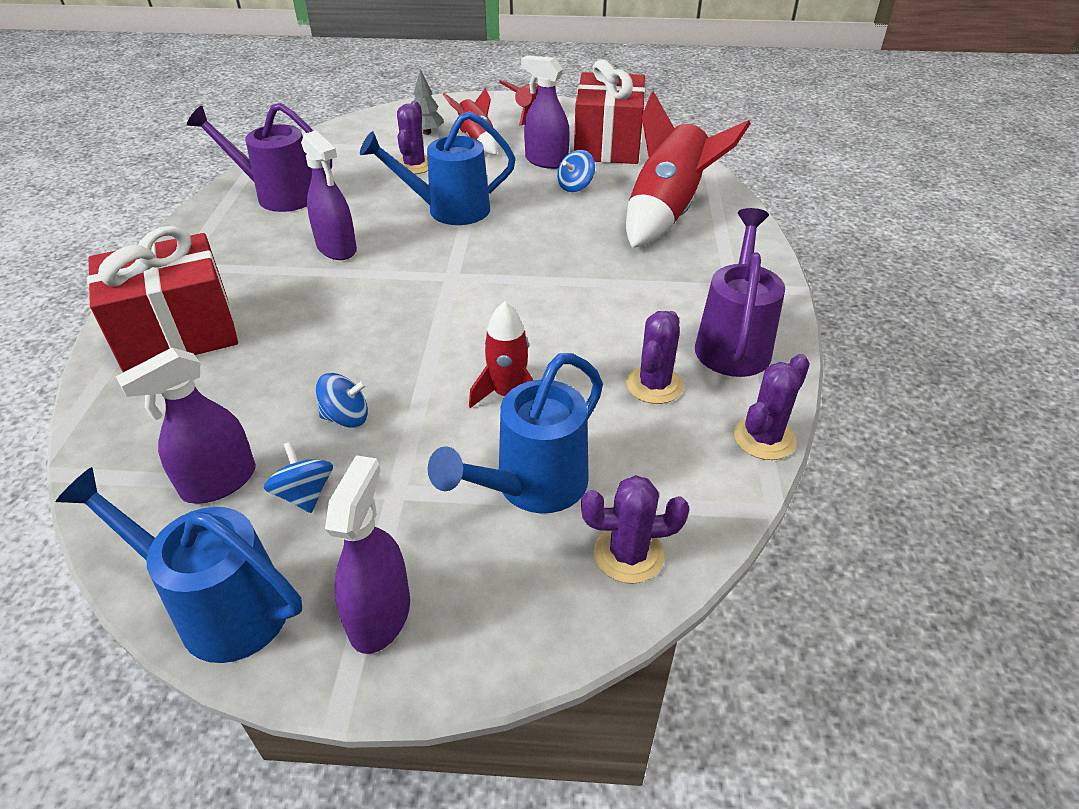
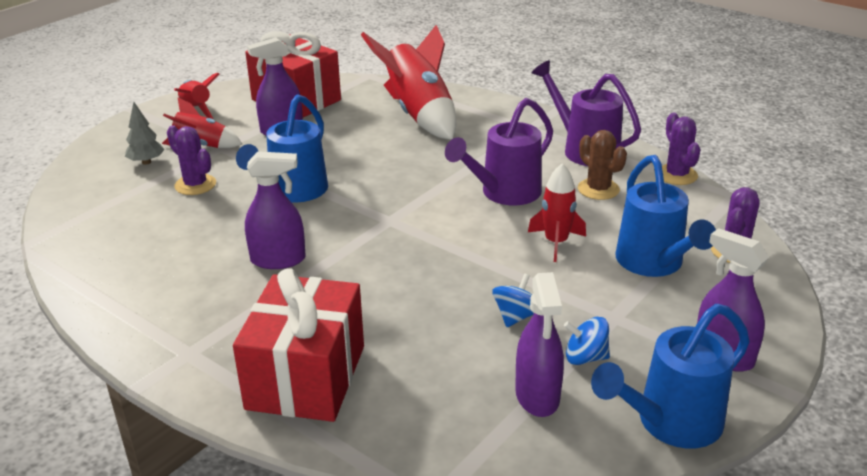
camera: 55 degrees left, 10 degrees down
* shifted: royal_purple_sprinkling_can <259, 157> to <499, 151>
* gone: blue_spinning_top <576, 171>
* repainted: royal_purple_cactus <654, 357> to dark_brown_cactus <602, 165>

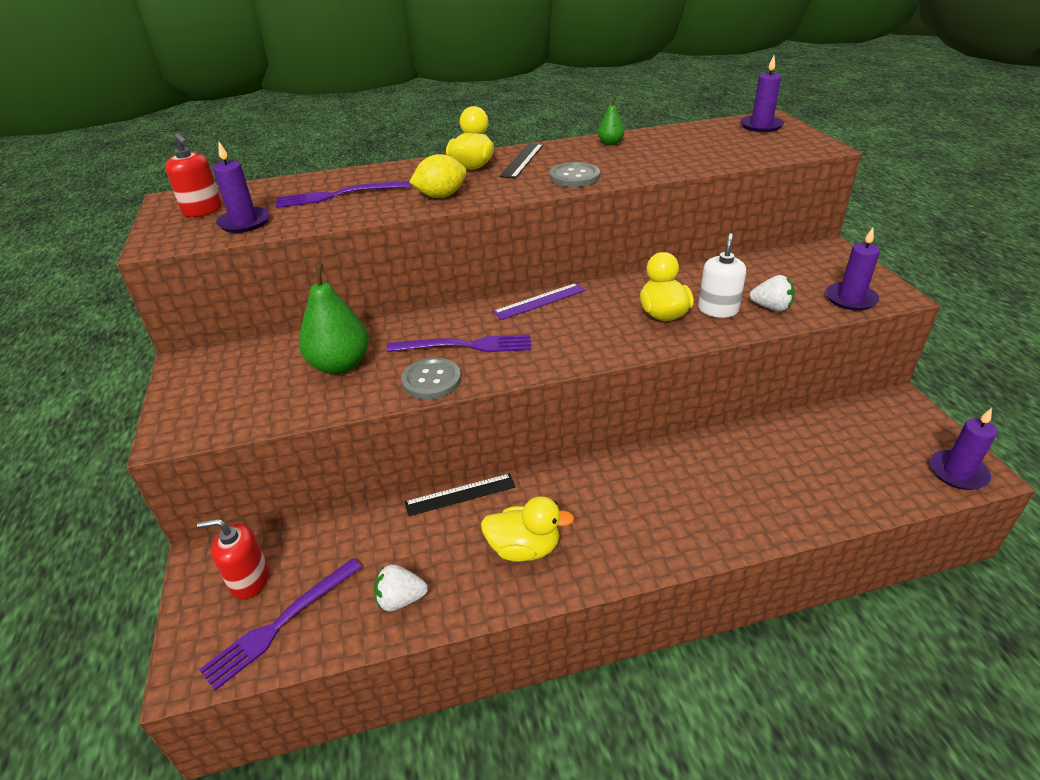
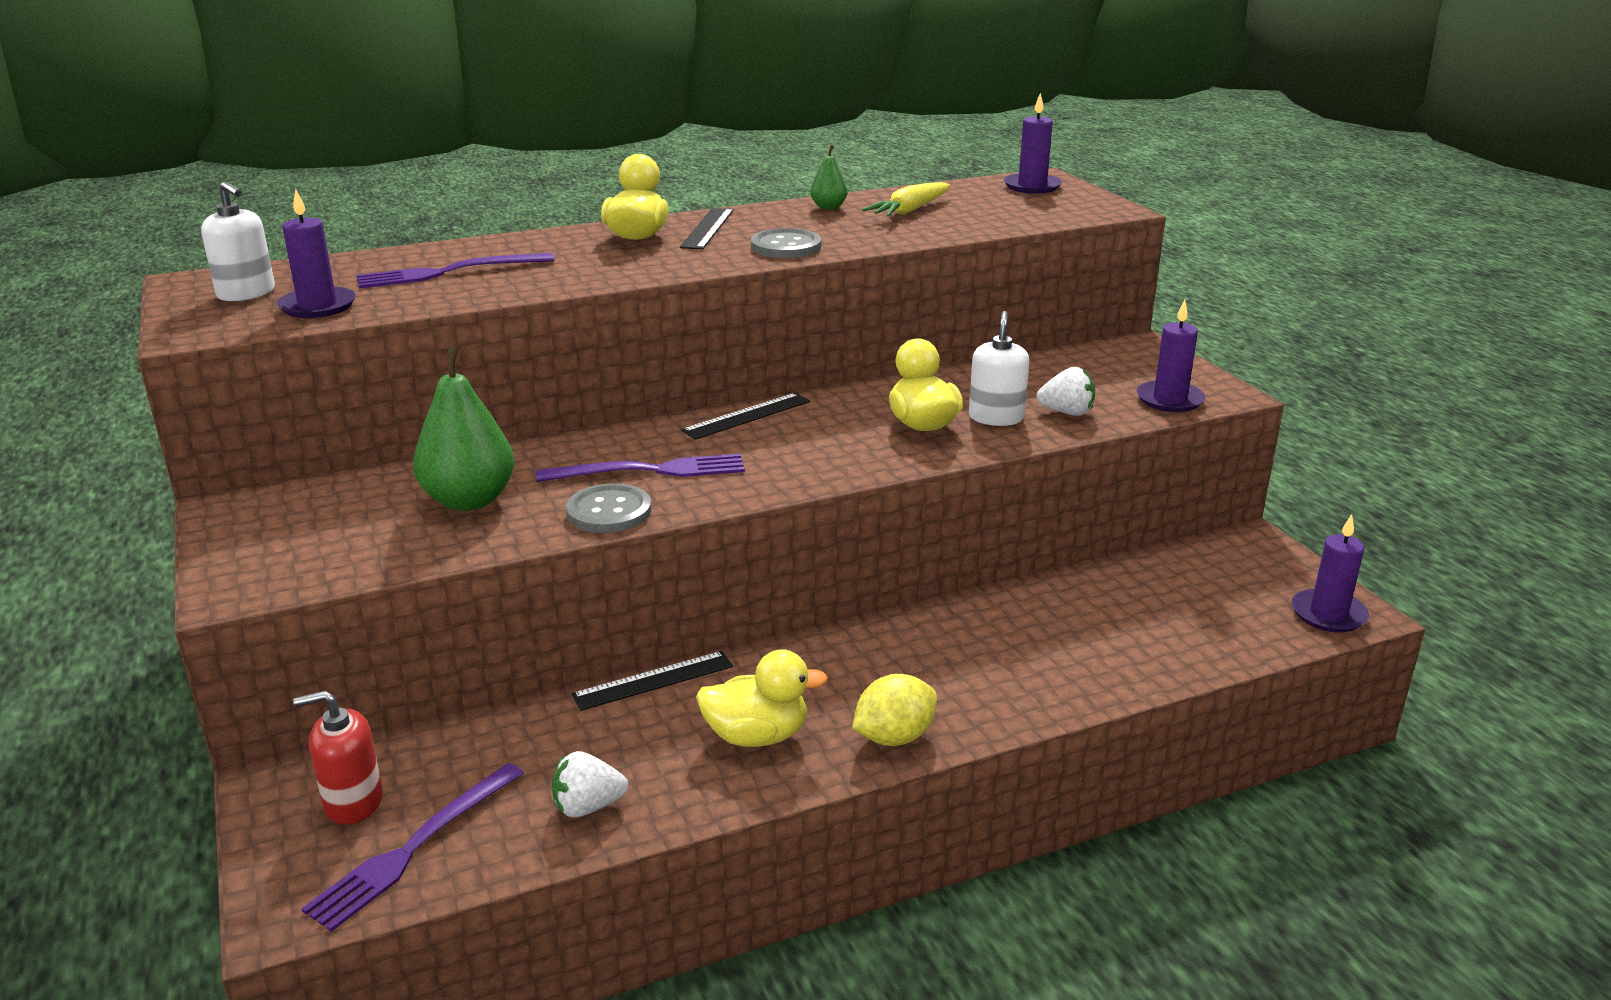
camera: 10 degrees left, 10 degrees down
* repainted: scarlet_pump_bottle <193, 175> to snow-white_pump_bottle <238, 241>
* shifted: yellow_toy_lemon <438, 176> to <894, 710>
* repainted: royal_purple_ruler <539, 301> to jet-black_ruler <745, 416>
* new: yellow_carrot <906, 199>

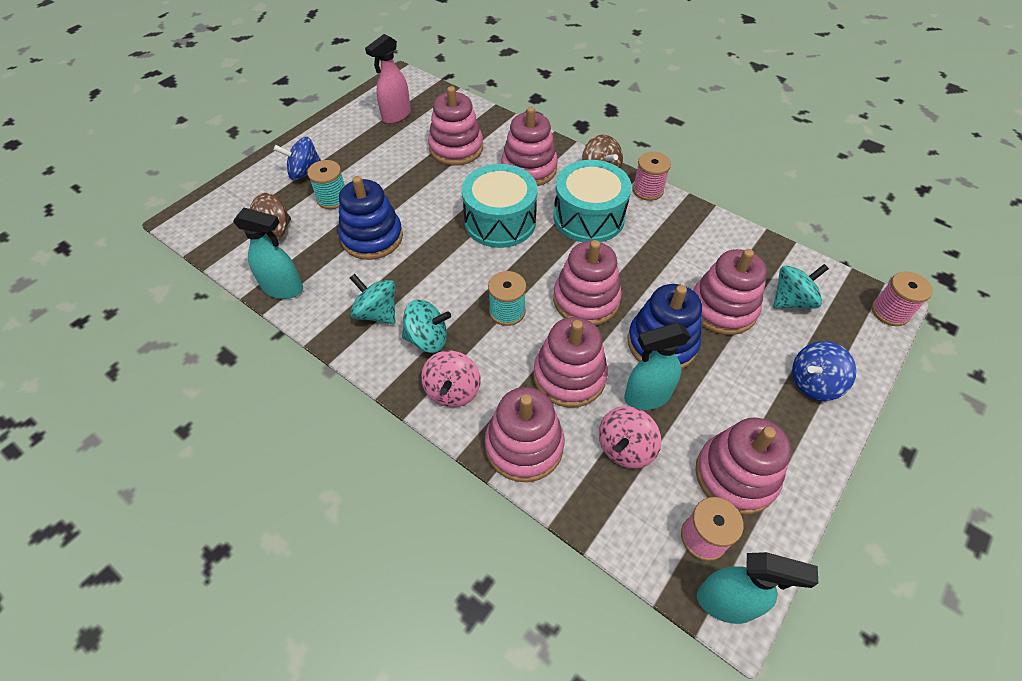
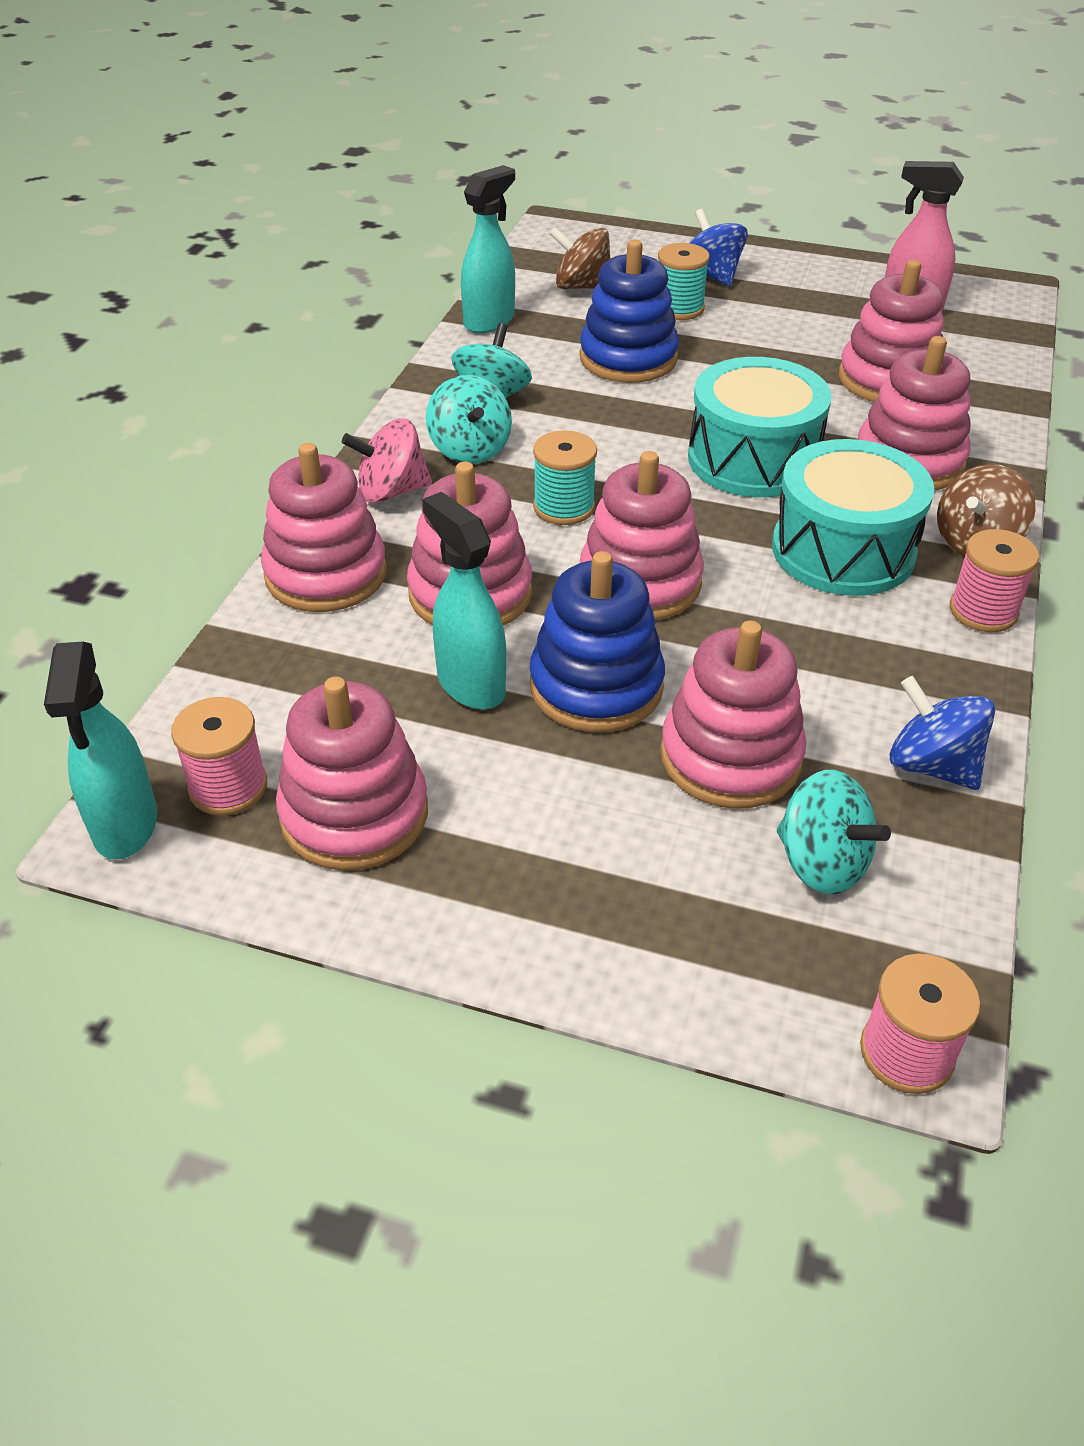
camera: 70 degrees right, 10 degrees down
* rotated: teal_spray_bottle <268, 253> = <488, 249> 135 degrees counterclockwise
* gone: pink_spinning_top <630, 437>
* shifted: blue_spinning_top <824, 371> to <942, 733>

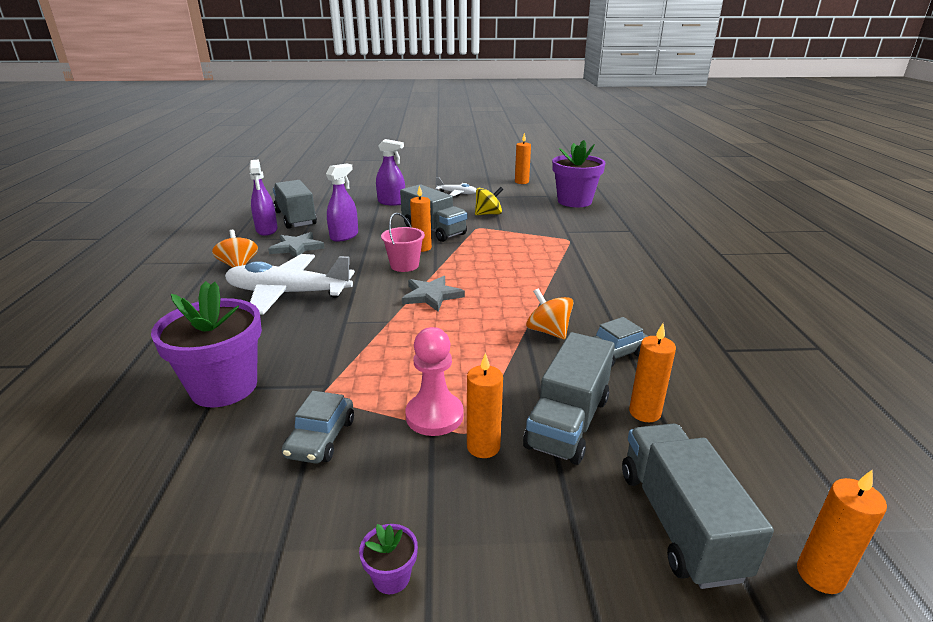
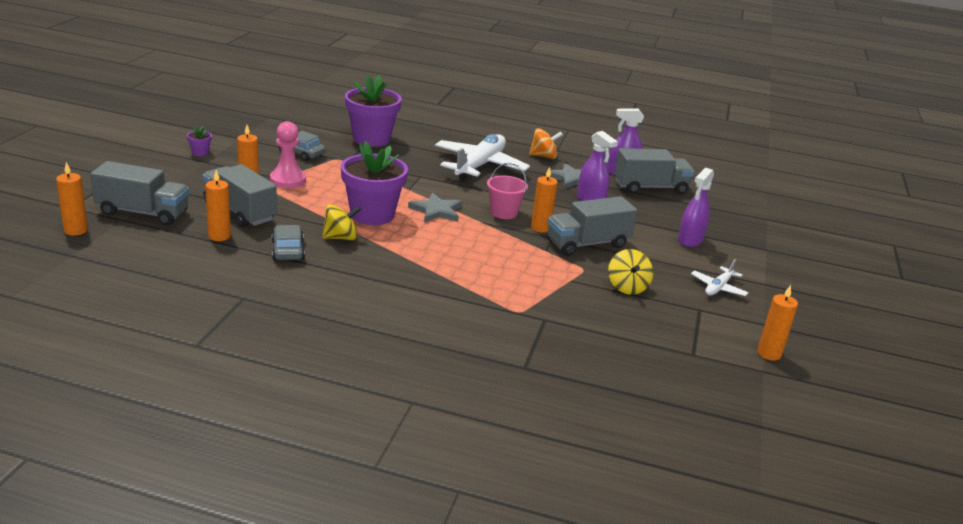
camera: 105 degrees right, 0 degrees up
* repainted: orange_spinning_top <550, 314> to yellow_spinning_top <341, 222>
* shifted: royal_purple_potted_plant <578, 173> to <374, 183>

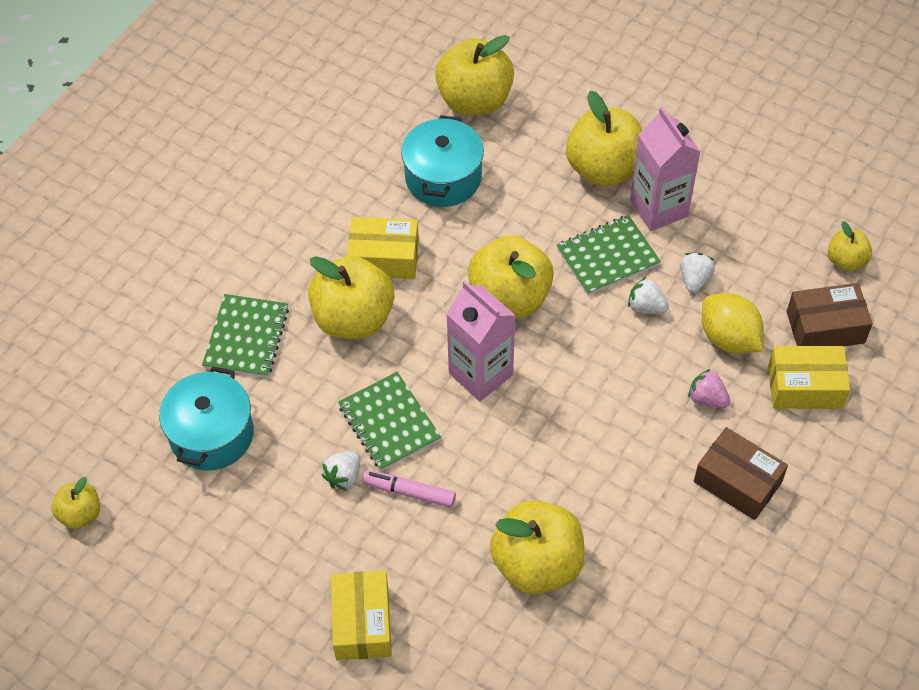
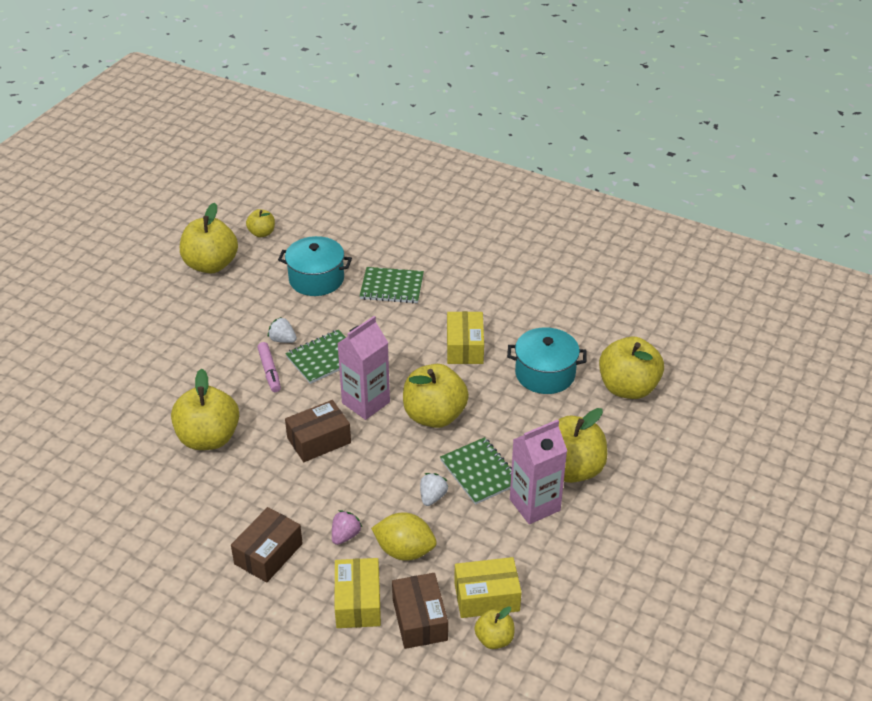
camera: 85 degrees right, 15 degrees down
* shifted: yellow_toy_apple <351, 297> to <209, 238>
* shifted: yellow_package <361, 615> to <488, 587>
* rotated: pink_marker_pen <409, 489> = <269, 367> 150 degrees clockwise
* gone: snow-white_toy_strawberry <697, 273>
* rotated: yellow_toy_lemon <733, 323> = <404, 536> 60 degrees clockwise
* new: dark_brown_package <318, 431>

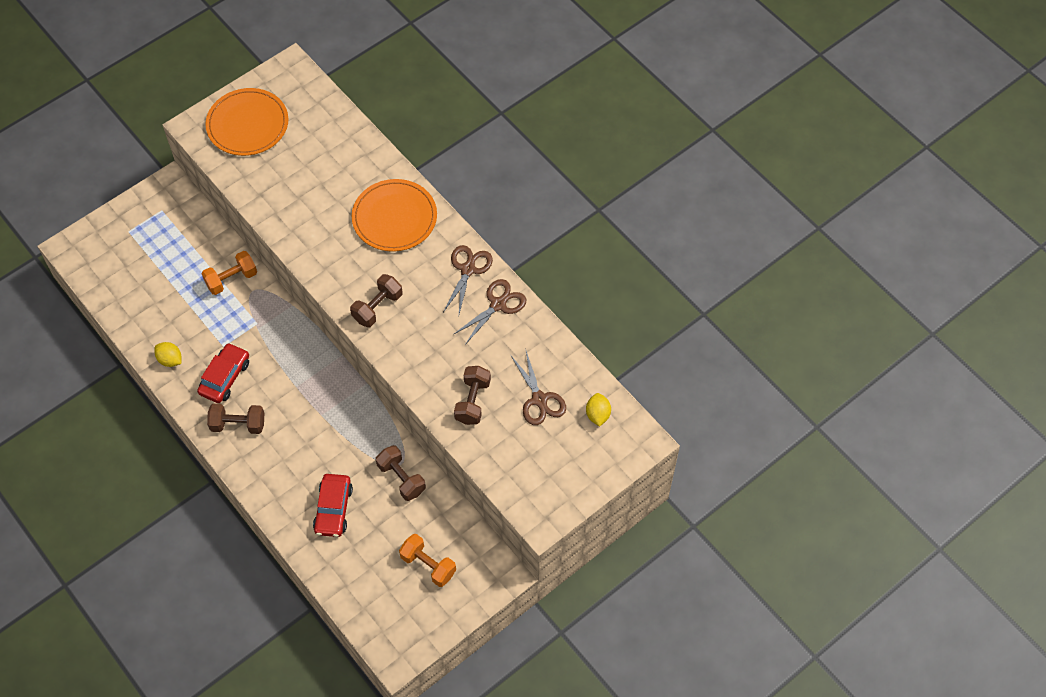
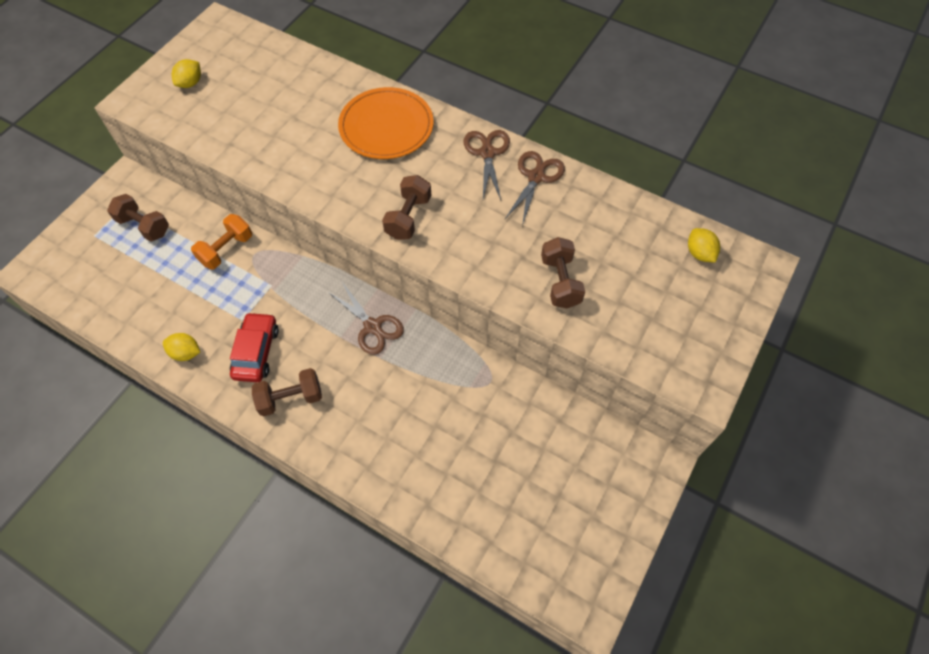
camera: 20 degrees left, 0 degrees up
* swapped: orange_plate <246, 122> to yellow_toy_lemon <186, 73>
* gone: scarlet_car <333, 505>
* shifted: dark_brown_hand_weight <401, 473> to <138, 218>
* gone: orange_hand_weight <427, 560>
* shifted: dark_brown_scissors <538, 388> to <366, 318>

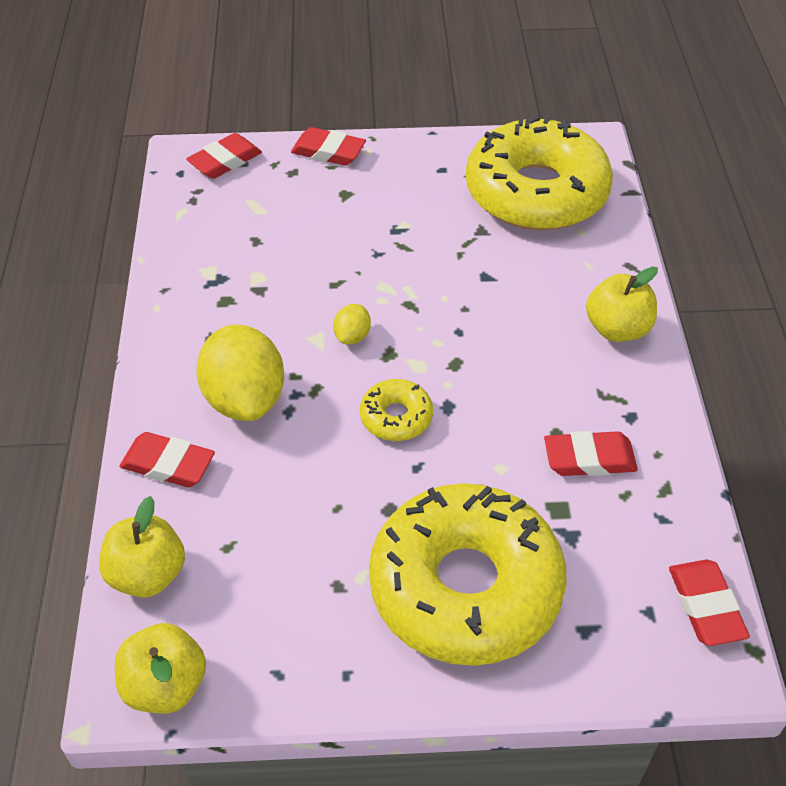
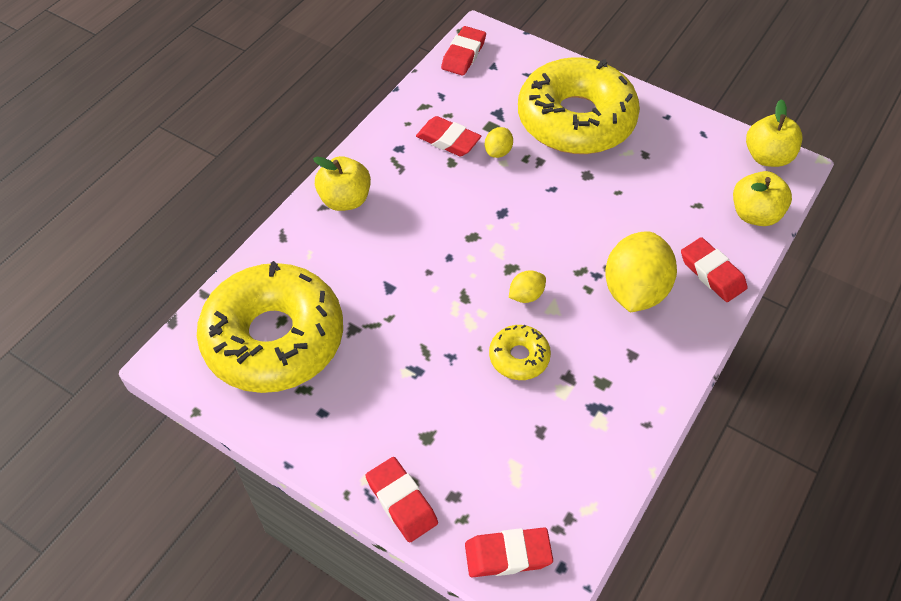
camera: 145 degrees left, 5 degrees up
* shifted: yellow_doughnut <396, 410> to <520, 352>
* new: yellow_toy_lemon <499, 142>

